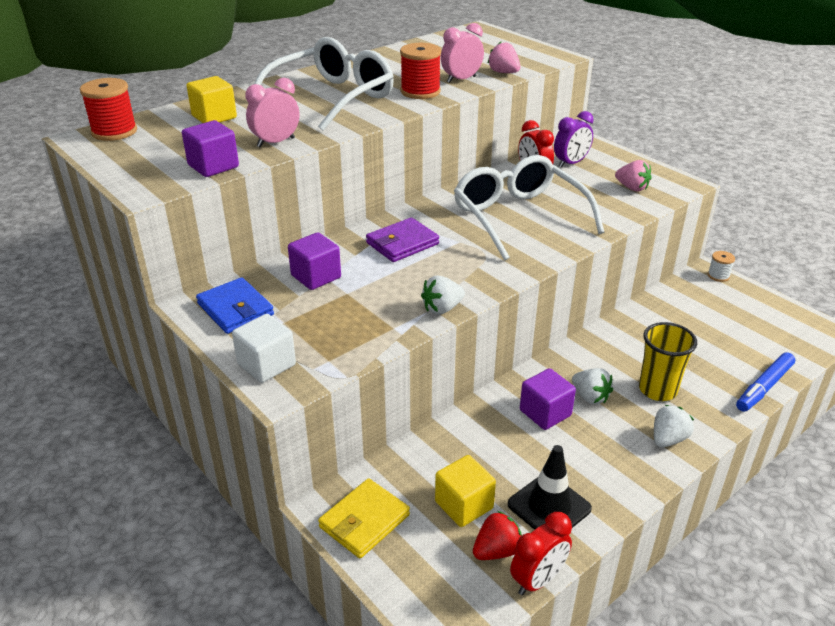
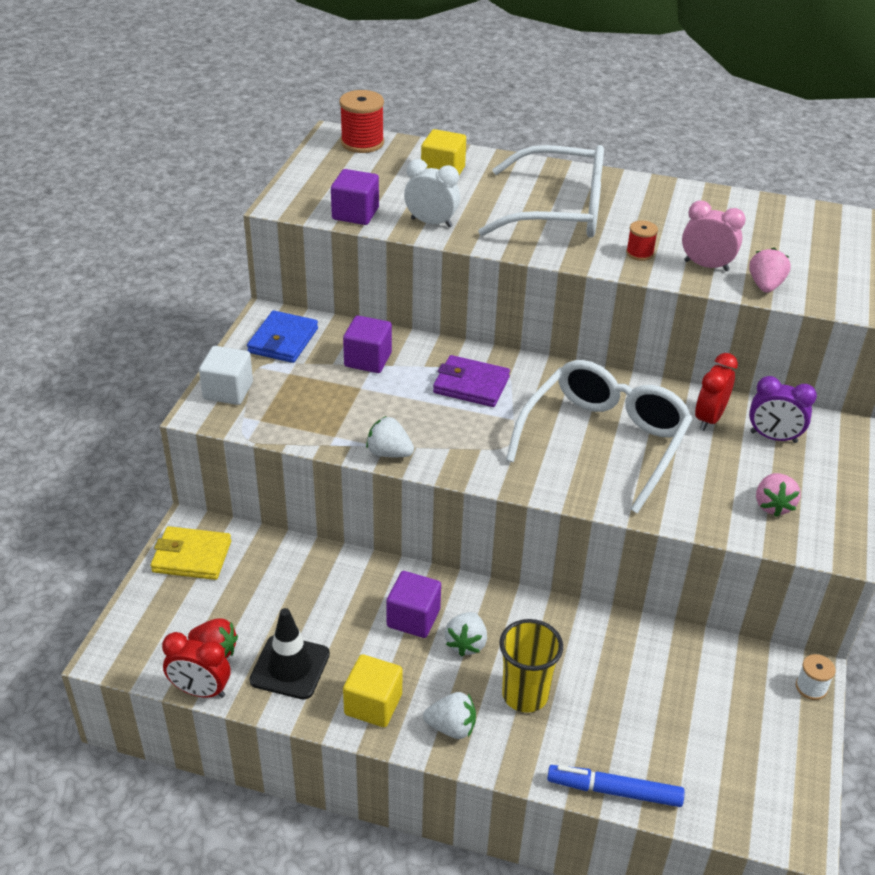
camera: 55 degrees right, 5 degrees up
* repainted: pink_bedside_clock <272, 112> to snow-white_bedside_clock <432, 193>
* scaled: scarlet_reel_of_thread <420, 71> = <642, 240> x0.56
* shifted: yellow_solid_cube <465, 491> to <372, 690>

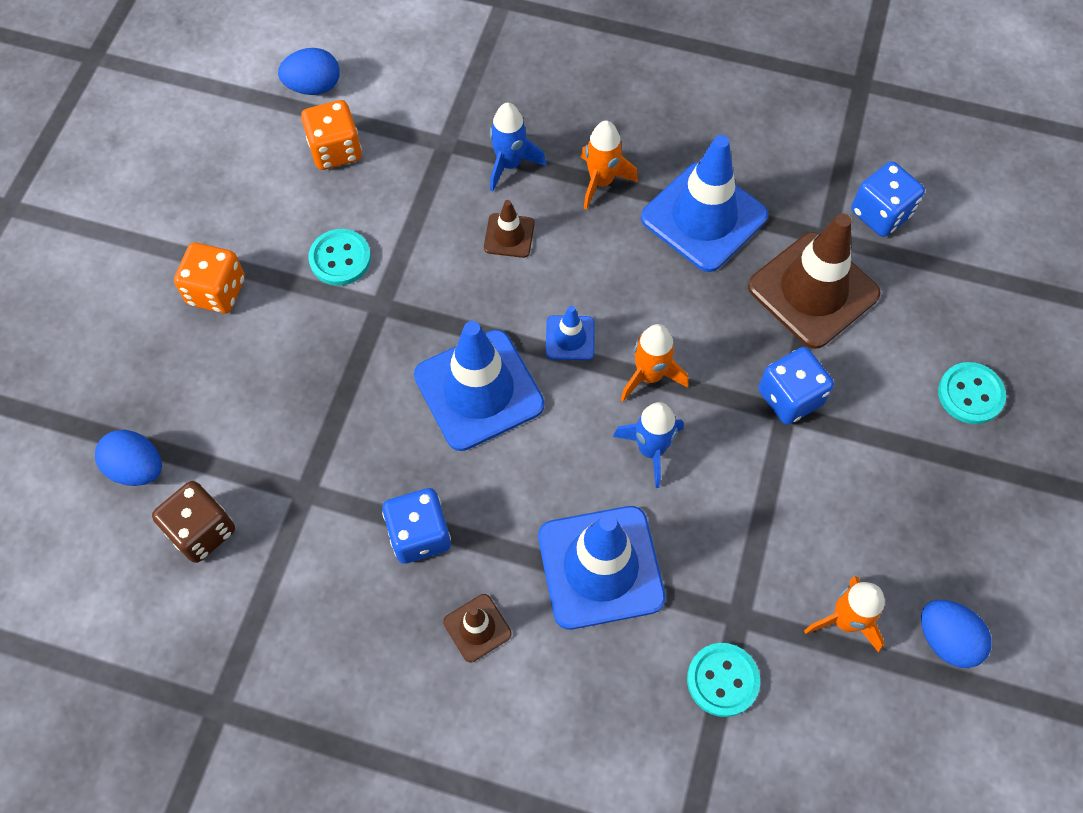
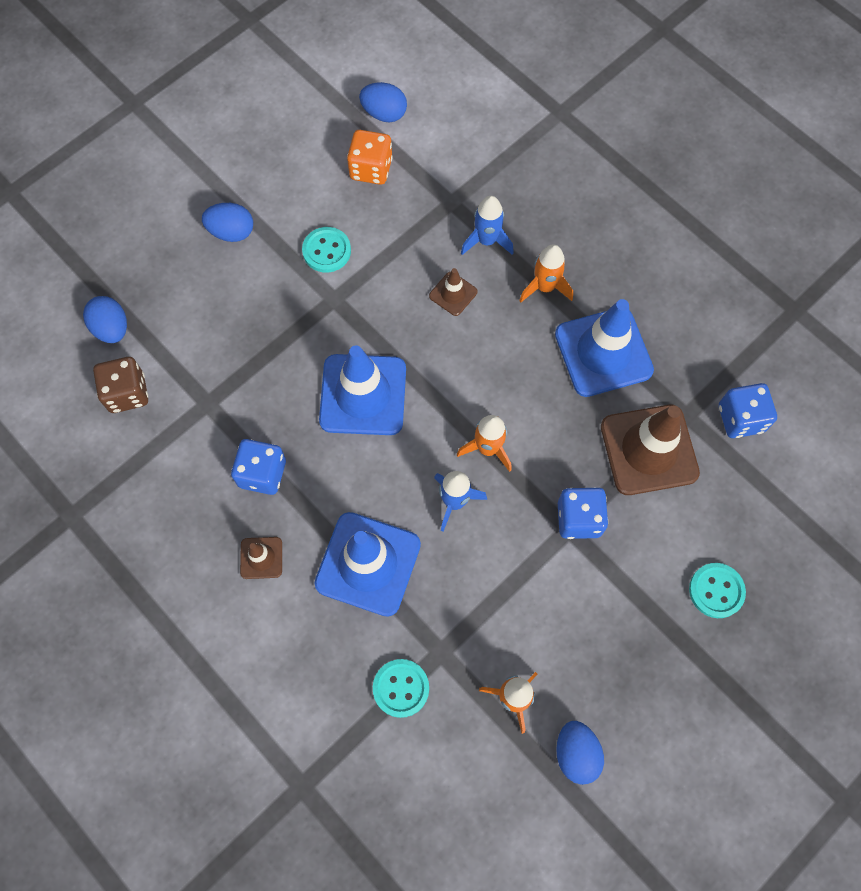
camera: 30 degrees right, 5 degrees up
* swapped: orange_dice <209, 278> to blue_toy_egg <227, 222>
* gone: blue_road_cone <570, 333>

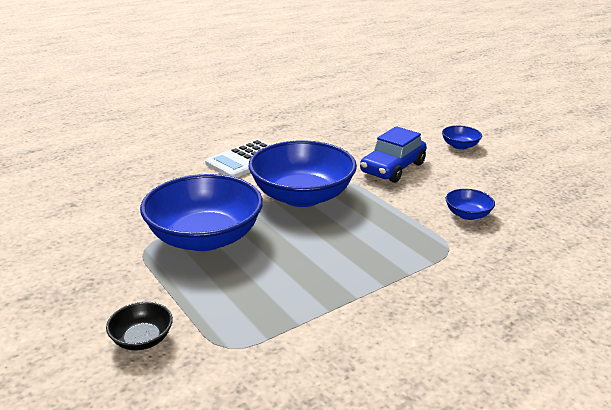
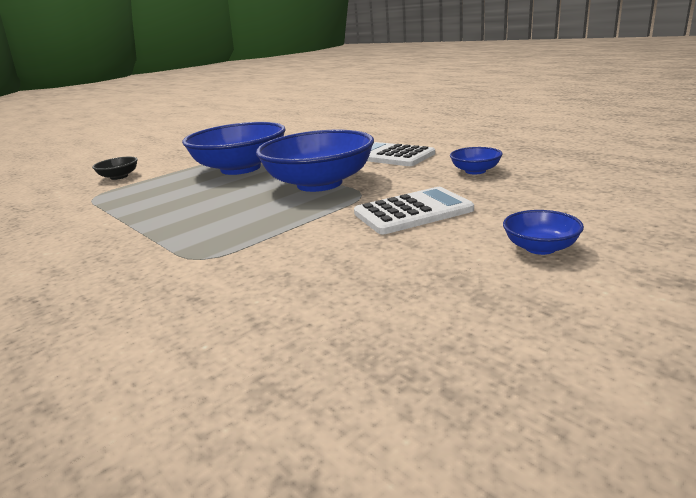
camera: 85 degrees right, 5 degrees down
* swapped: blue_car <393, 154> to snow-white_adding_machine <414, 210>
* shifted: blue_bowl <470, 204> to <476, 160>

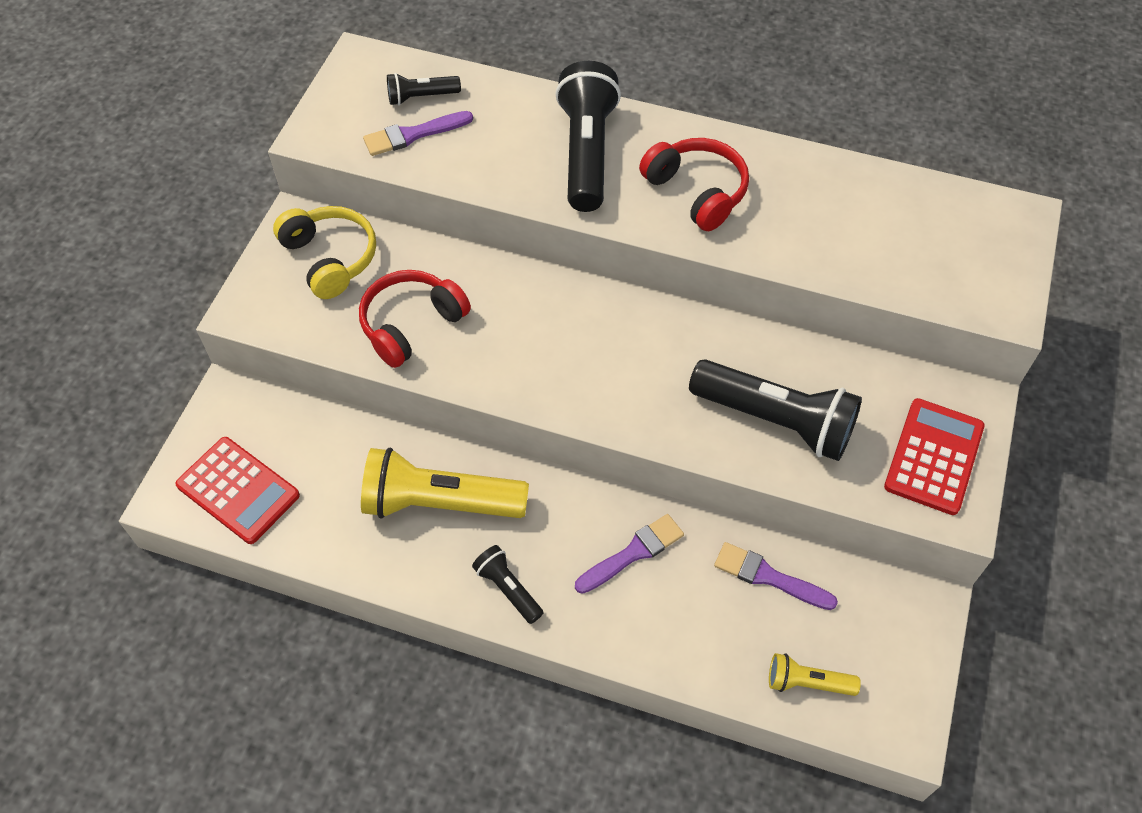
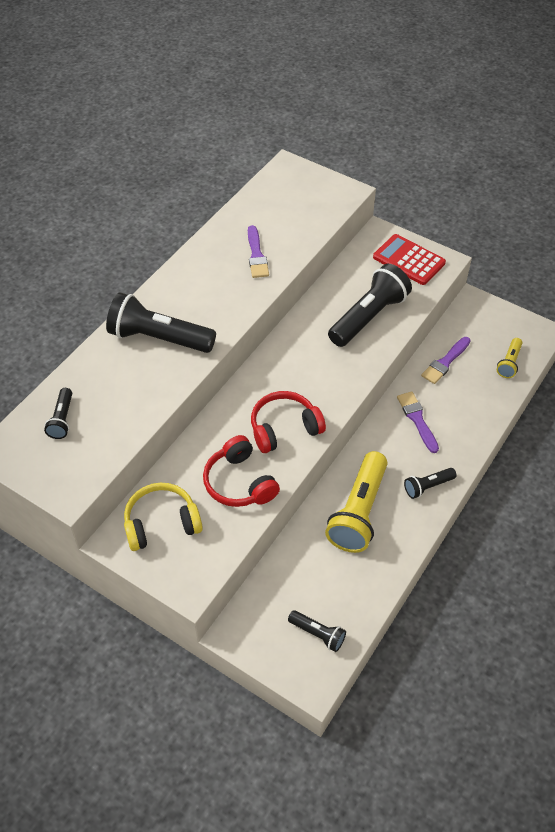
camera: 75 degrees left, 5 degrees down
* swapped: scarlet_adding_machine <237, 490> to jet-black_torch <317, 631>
* shifted: royal_purple_paint_brush <418, 133> to <258, 251>
* shifted: scarlet_headset <694, 184> to <288, 422>

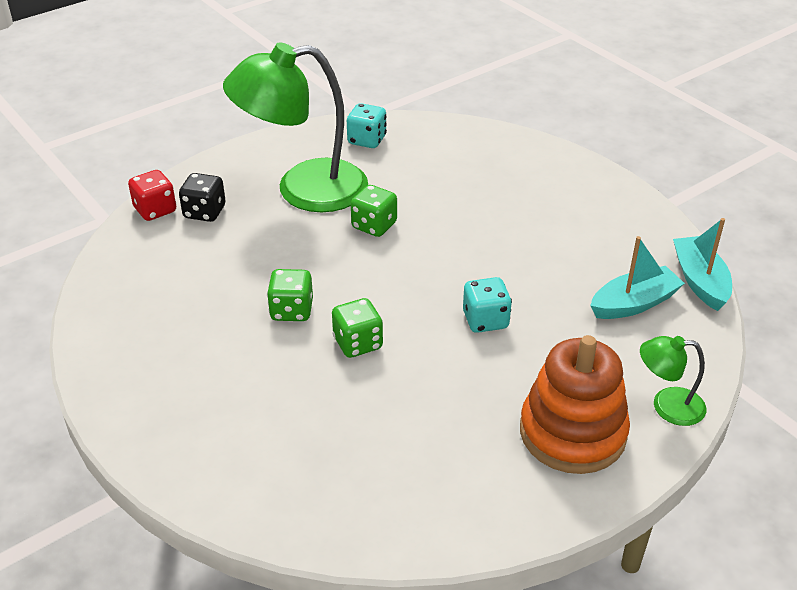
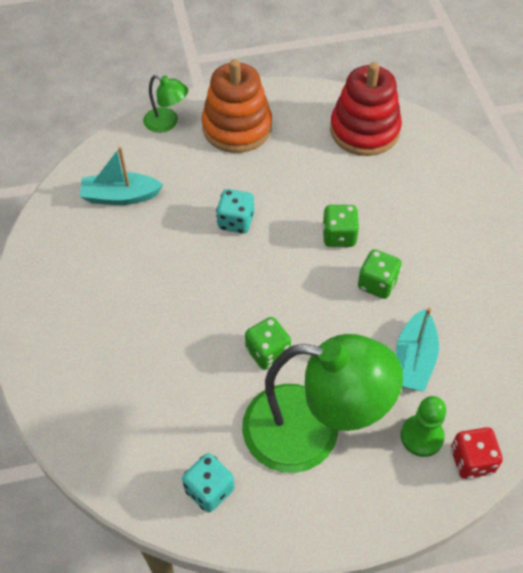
camera: 155 degrees left, 15 degrees up
* swapped: jet-black_dice <202, 197> to leaf-green_chess_pawn <423, 426>
* shifted: teal_sailboat <702, 264> to <417, 349>
* new: scarlet_stacking_toy <366, 109>

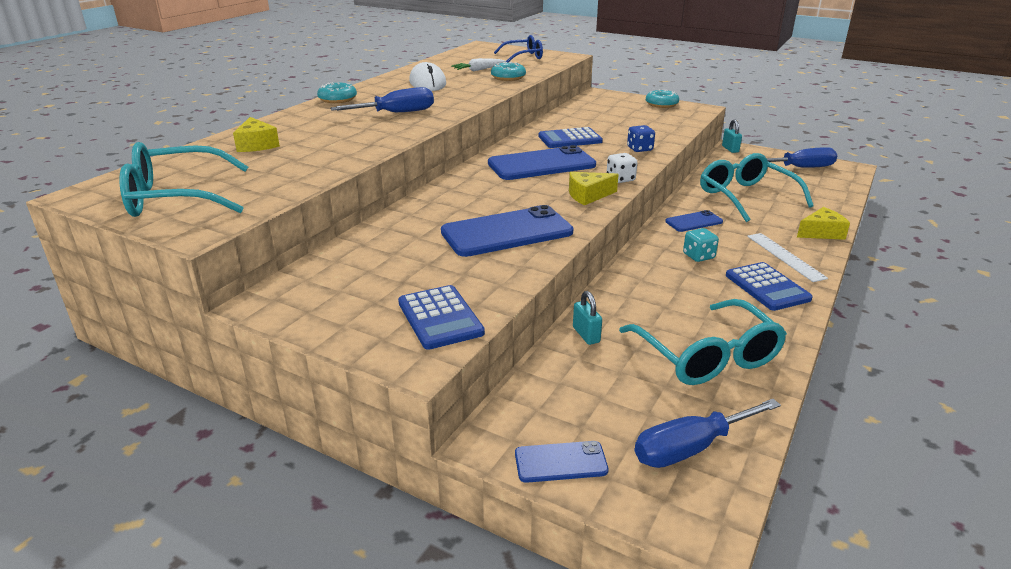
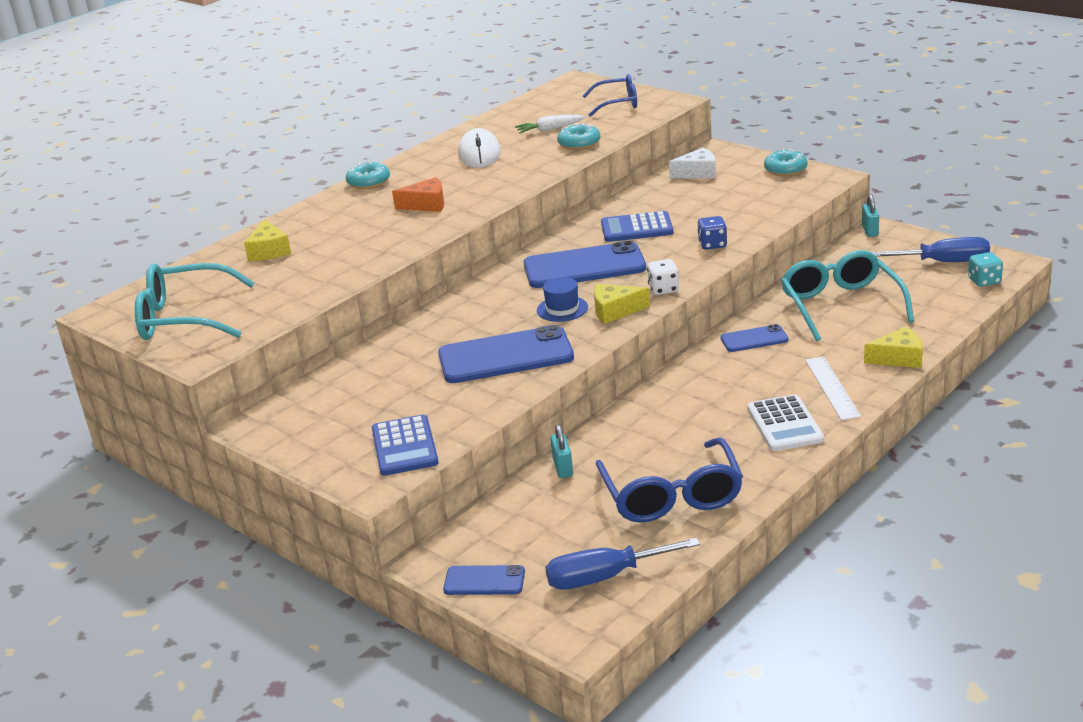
camera: 15 degrees right, 0 degrees up
* swapped: blue_hand_screwdriver <382, 99> to orange_cheese <418, 194>
* repainted: teal_eyeglasses <703, 342> to blue_eyeglasses <669, 480>
* shifted: teal_dice <701, 245> to <985, 269>
* repainted: blue_adding_machine <769, 286> to snow-white_adding_machine <786, 423>
* new: blue_hat <562, 299>
* new: snow-white_cheese <692, 163>

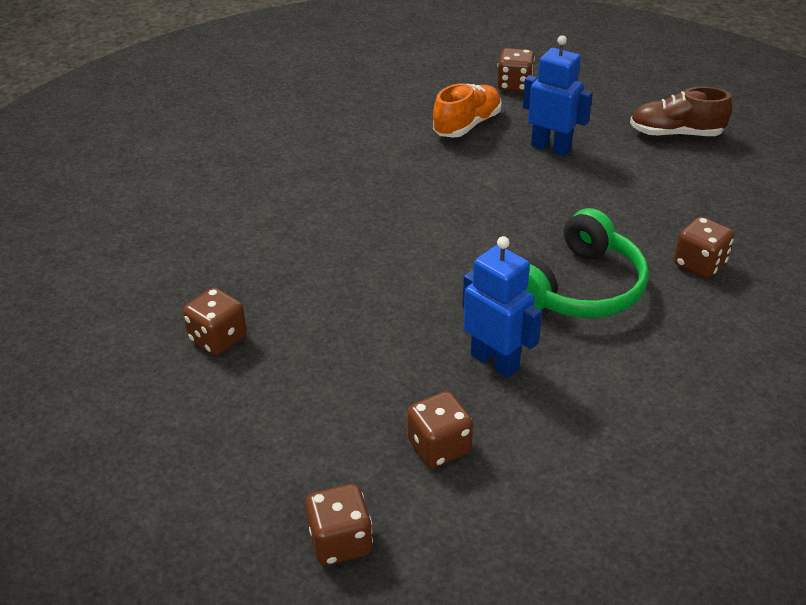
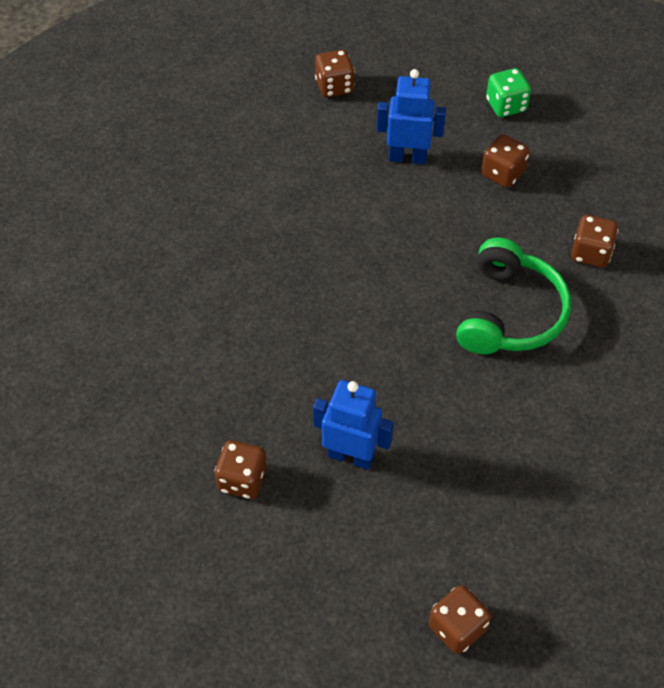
camera: 25 degrees left, 15 degrees up
* shifted: dark_brown_dice <440, 429> to <505, 161>
* gone: orange_shoe <467, 111>
* shifted: blue_robot_figure <502, 307> to <353, 425>
* swapped: dark_brown_shoe <681, 112> to leaf-green_dice <508, 92>

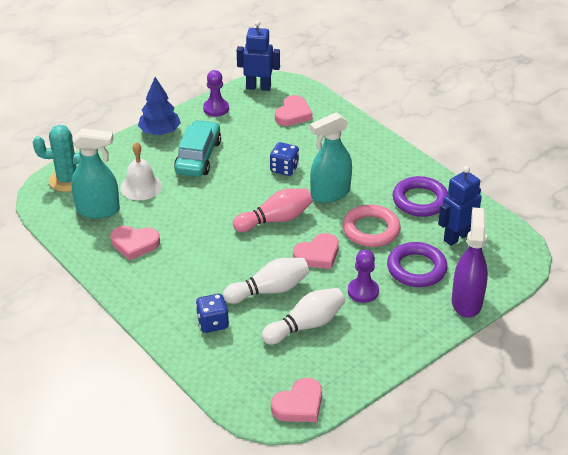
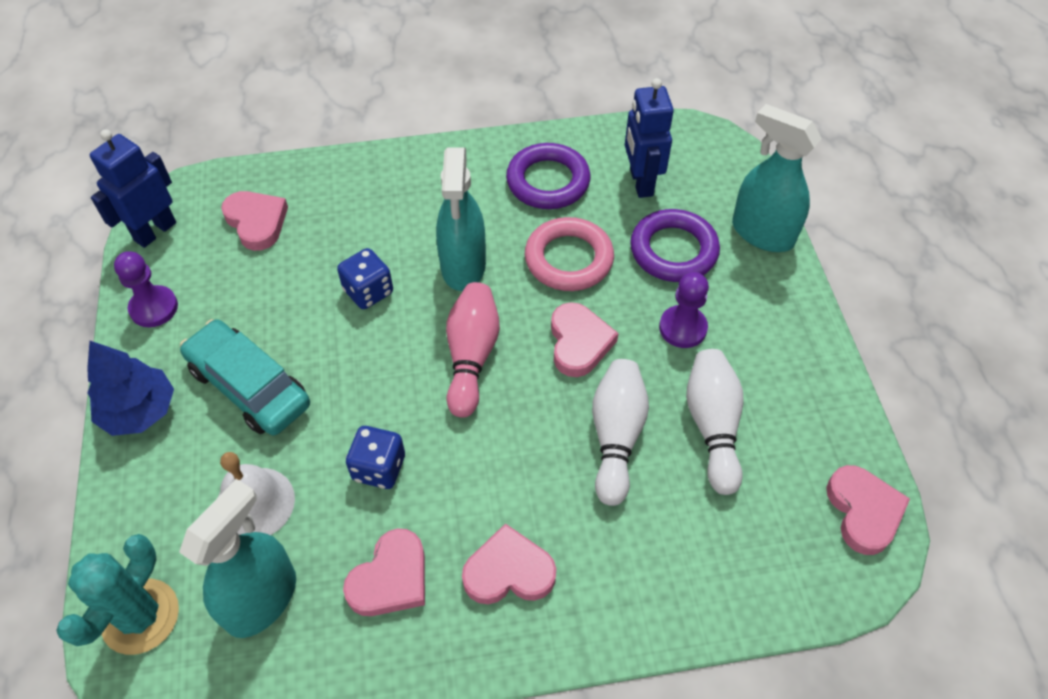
camera: 60 degrees left, 15 degrees up
* shifted: blue_dice <212, 313> to <375, 457>
* repainted: royal_purple_spray_bottle <470, 262> to teal_spray_bottle <777, 178>
* new: pink_heart_shape <509, 563>

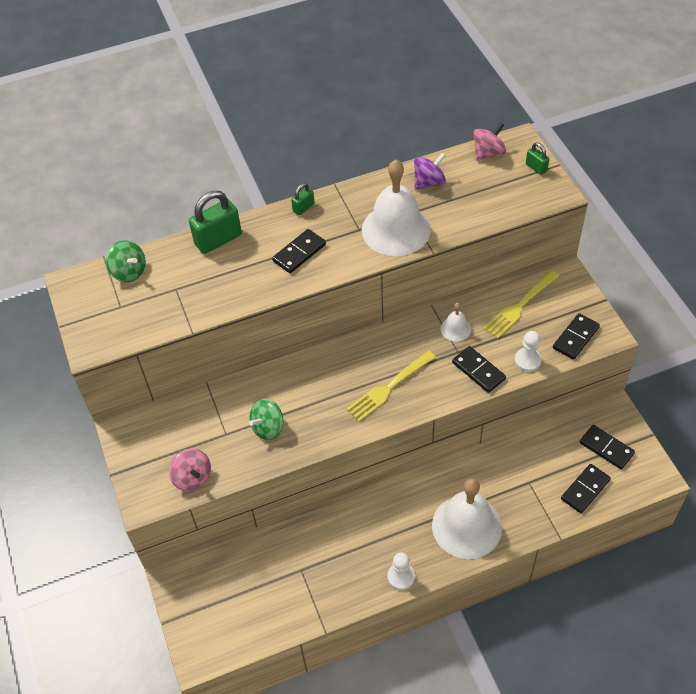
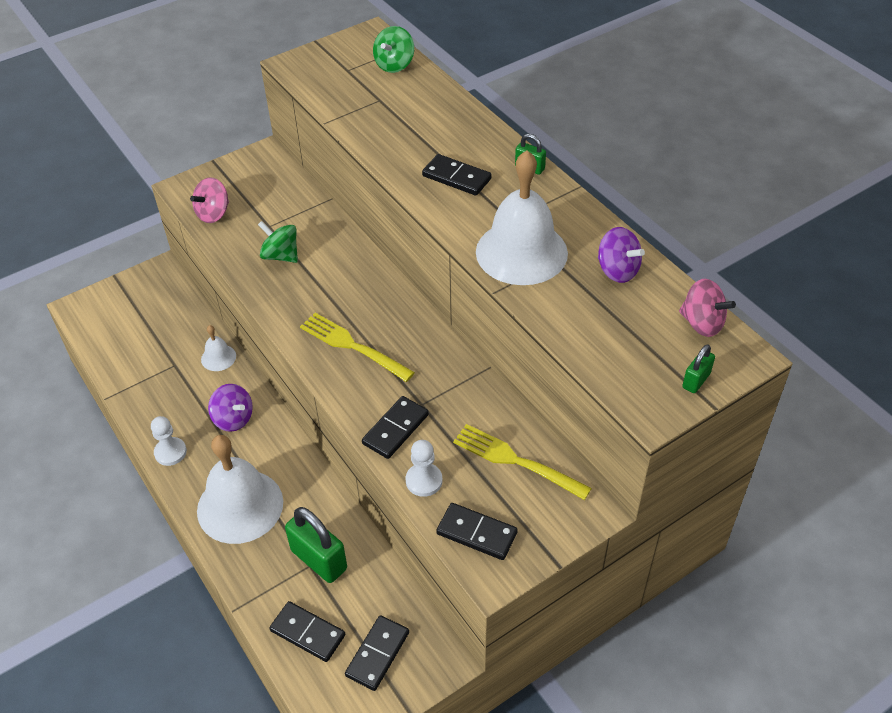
camera: 75 degrees right, 5 degrees down
* shifted: leaf-green_small_lock <215, 222> to <316, 545>
* shifted: snow-white_hand_bell <455, 321> to <218, 348>
* new: royal_purple_spinning_top <230, 408>

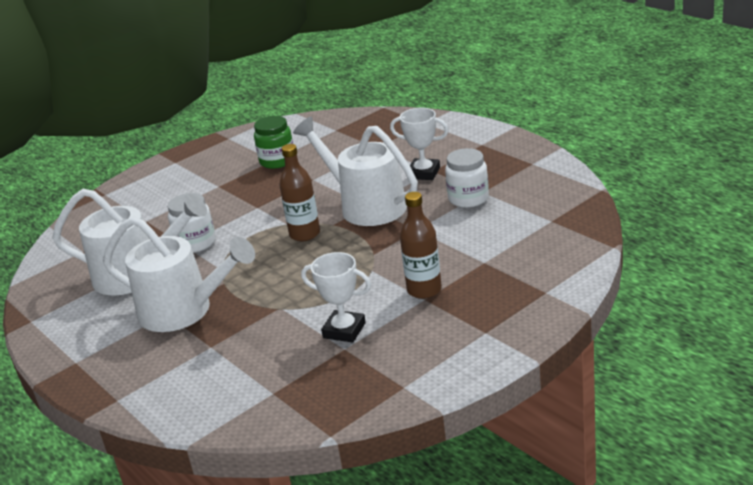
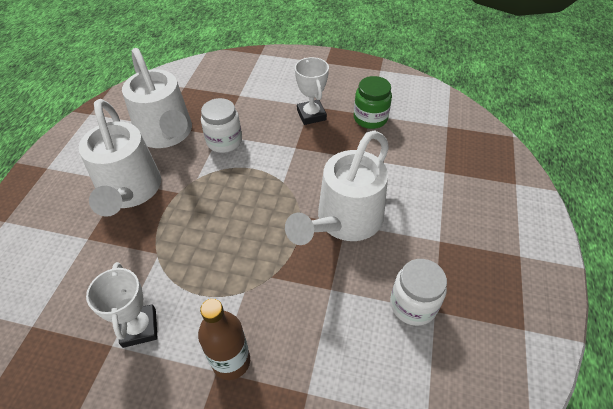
camera: 50 degrees right, 20 degrees up
* gone: dark_brown_flask <299, 192>
* rotated: snow-white_sprinkling_can <355, 171> = <337, 187> 150 degrees counterclockwise
* shifted: snow-white_prize_cup <419, 144> to <312, 91>

